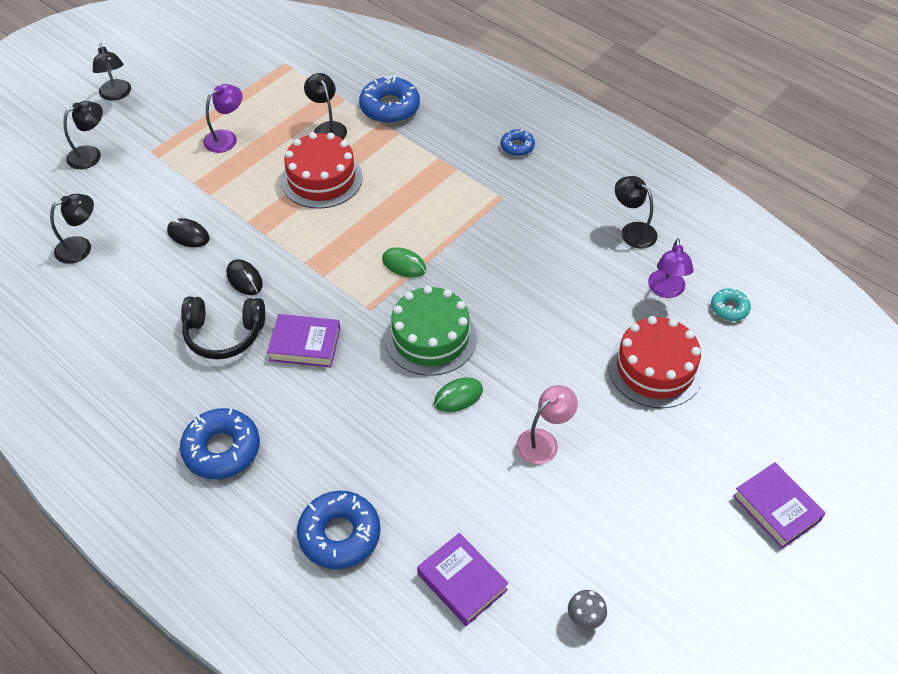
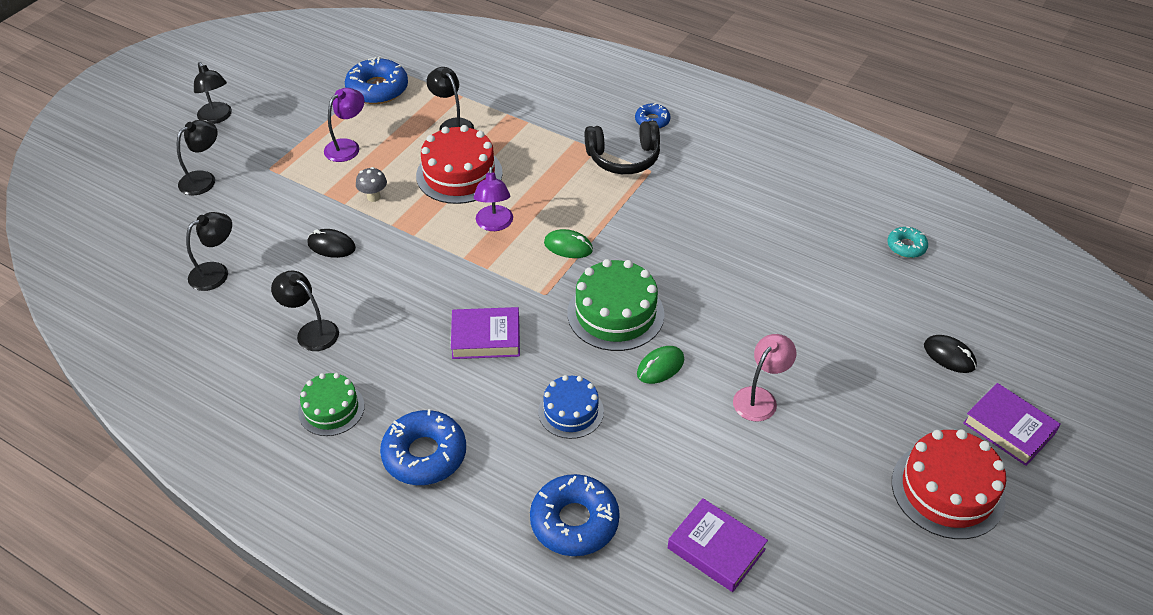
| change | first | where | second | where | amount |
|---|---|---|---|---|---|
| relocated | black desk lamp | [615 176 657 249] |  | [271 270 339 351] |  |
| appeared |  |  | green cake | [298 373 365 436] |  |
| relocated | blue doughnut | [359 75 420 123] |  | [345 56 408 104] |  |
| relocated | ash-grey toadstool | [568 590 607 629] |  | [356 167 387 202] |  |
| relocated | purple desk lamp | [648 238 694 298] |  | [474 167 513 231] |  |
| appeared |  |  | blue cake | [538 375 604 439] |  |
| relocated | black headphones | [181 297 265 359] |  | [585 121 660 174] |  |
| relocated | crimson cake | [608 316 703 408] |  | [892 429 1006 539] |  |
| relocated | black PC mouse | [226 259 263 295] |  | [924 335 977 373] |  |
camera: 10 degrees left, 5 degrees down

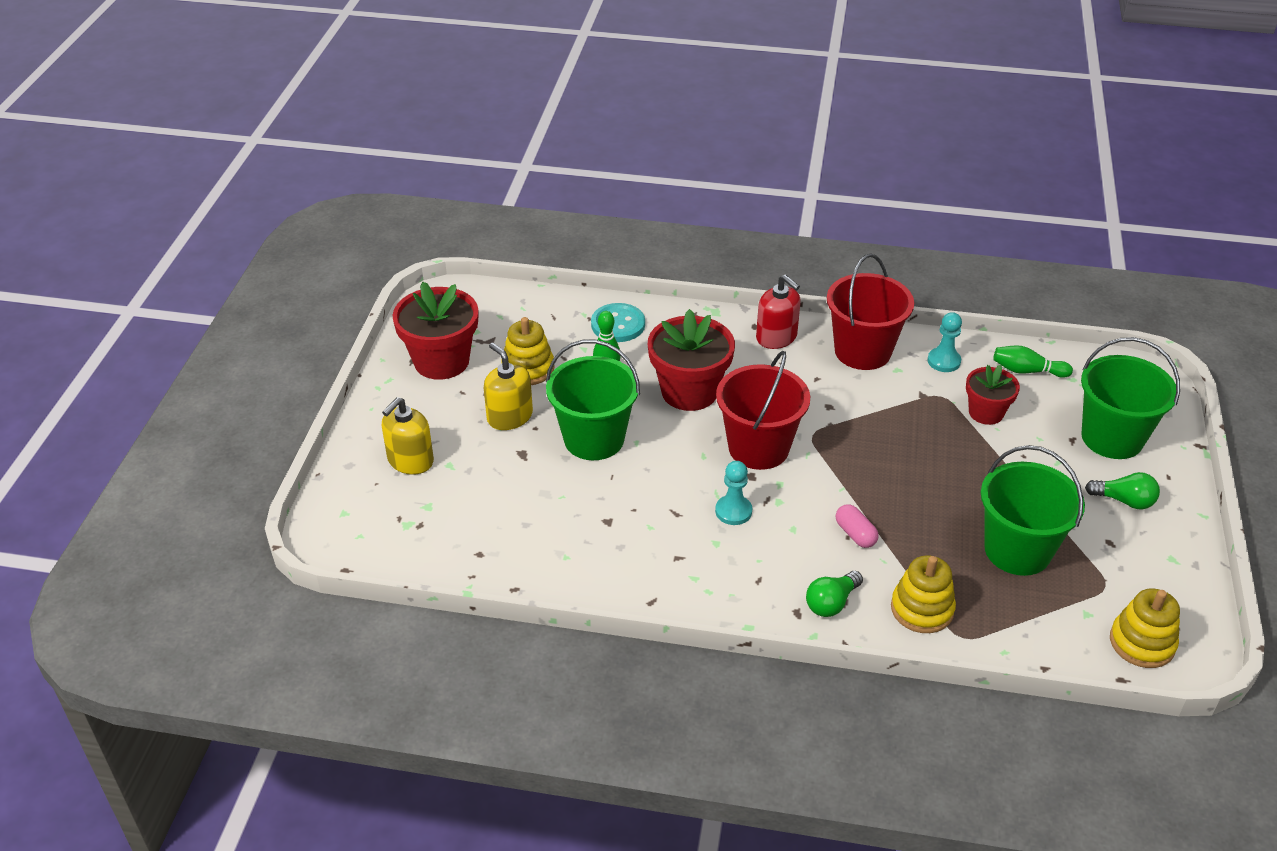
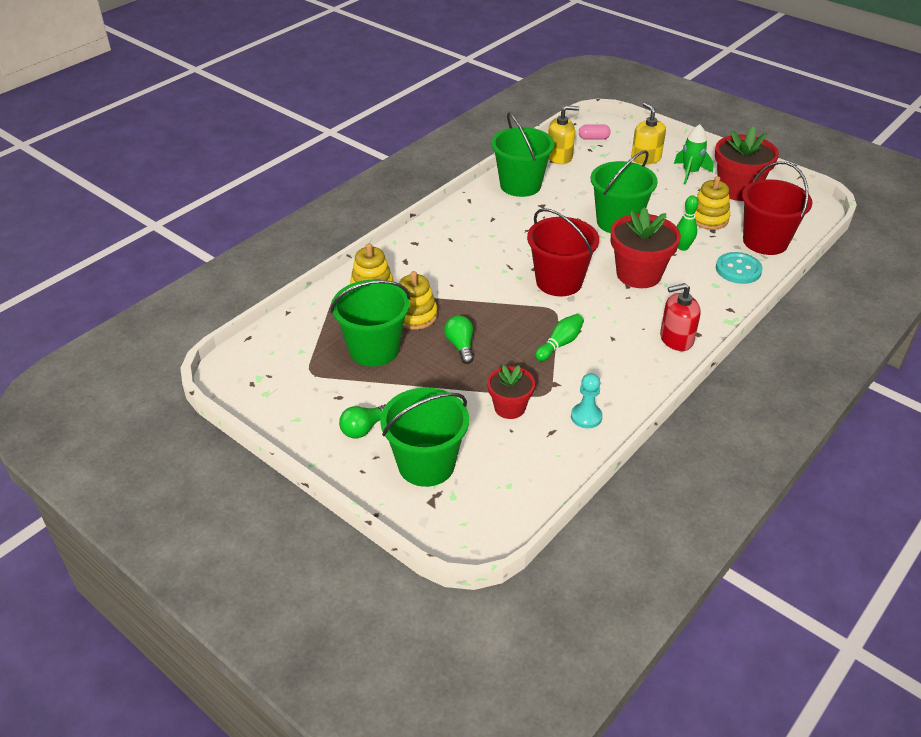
| change | first | where | second | where | amount |
|---|---|---|---|---|---|
| relocated | golden stacking rings | [1110 589 1180 668] |  | [399 271 437 330] |  |
| relocated | green light bulb | [806 571 863 617] |  | [444 315 474 364] |  |
| appeared |  |  | green sand bucket | [491 112 554 197] |  |
| relocated | green bowling pin | [993 345 1073 378] |  | [535 314 584 361] |  |
| relocated | golden pump bottle | [484 343 533 430] |  | [548 105 579 164] |  |
| relocated | rosy capsule | [836 504 879 548] |  | [579 124 611 140] |  |
| appeared |  |  | green spaceship | [674 124 714 185] |  |
| relocated | crimson sand bucket | [827 254 914 370] |  | [742 161 813 255] |  |
| missing | aqua pawn | [715 461 752 525] |  |  |  |
camera: 120 degrees right, 0 degrees up

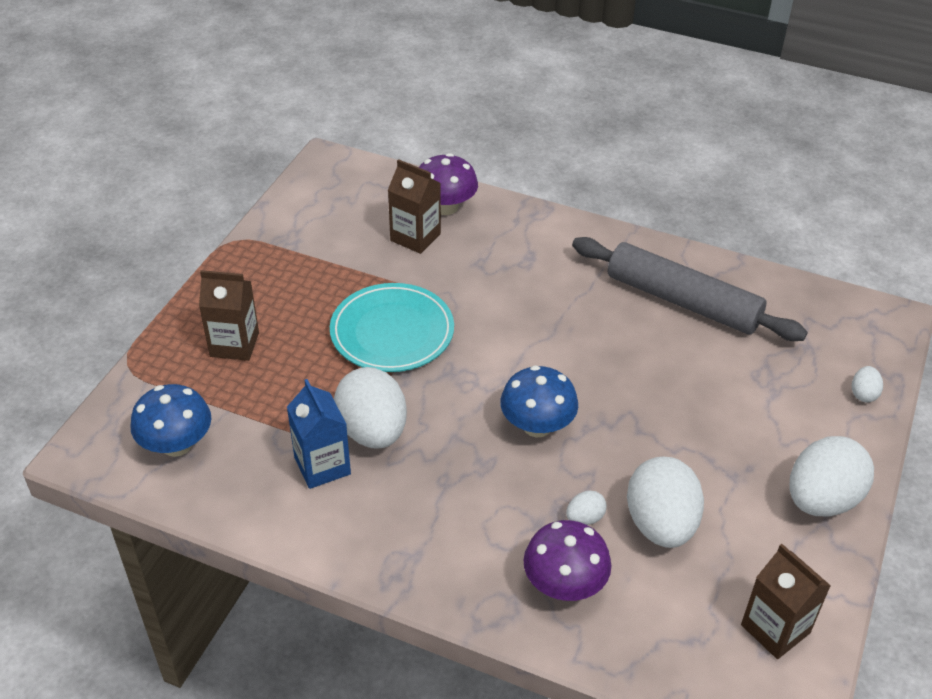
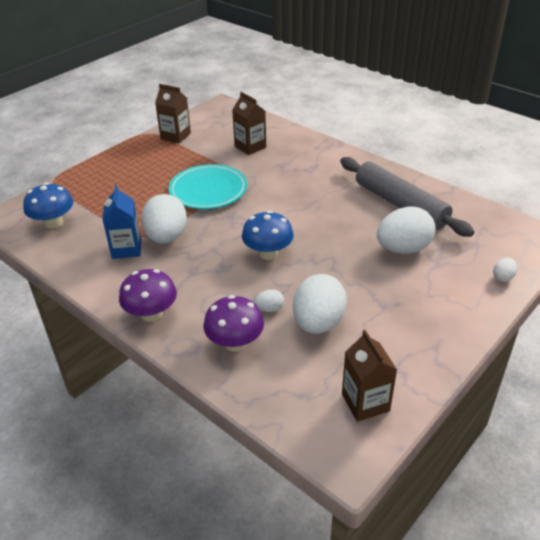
| change | first | where | second | where | amount |
|---|---|---|---|---|---|
| relocated | purple toadstool | [419 153 478 215] |  | [119 269 177 322] |  |
| relocated | brown milk carton | [199 270 259 361] |  | [155 84 191 143] |  |
| relocated | snow-white toy egg | [789 436 874 517] |  | [377 206 436 254] |  |
camera: 20 degrees right, 5 degrees down

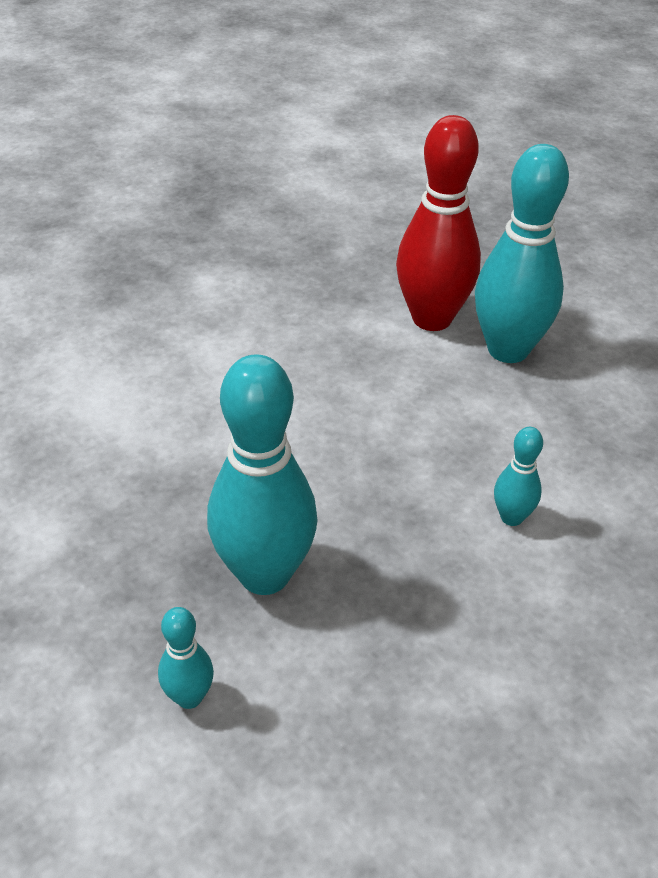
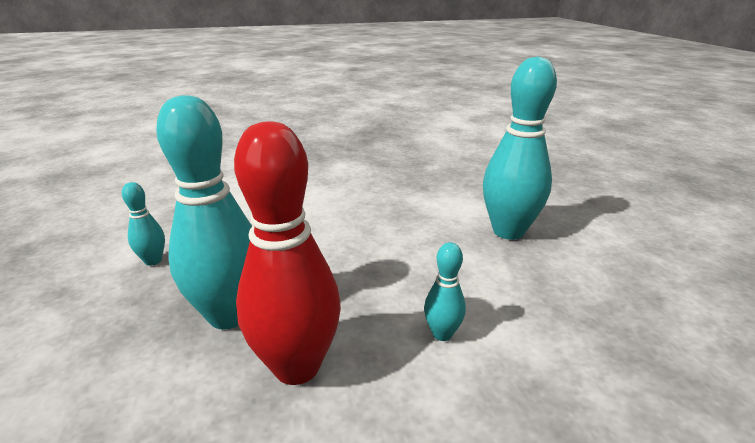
| change | first | where | second | where | amount |
|---|---|---|---|---|---|
| relocated | aqua bowling pin | [158 607 214 709] |  | [122 182 165 266] |  |
| relocated | crimson bowling pin | [396 115 481 331] |  | [234 121 341 385] |  |
camera: 25 degrees right, 15 degrees down

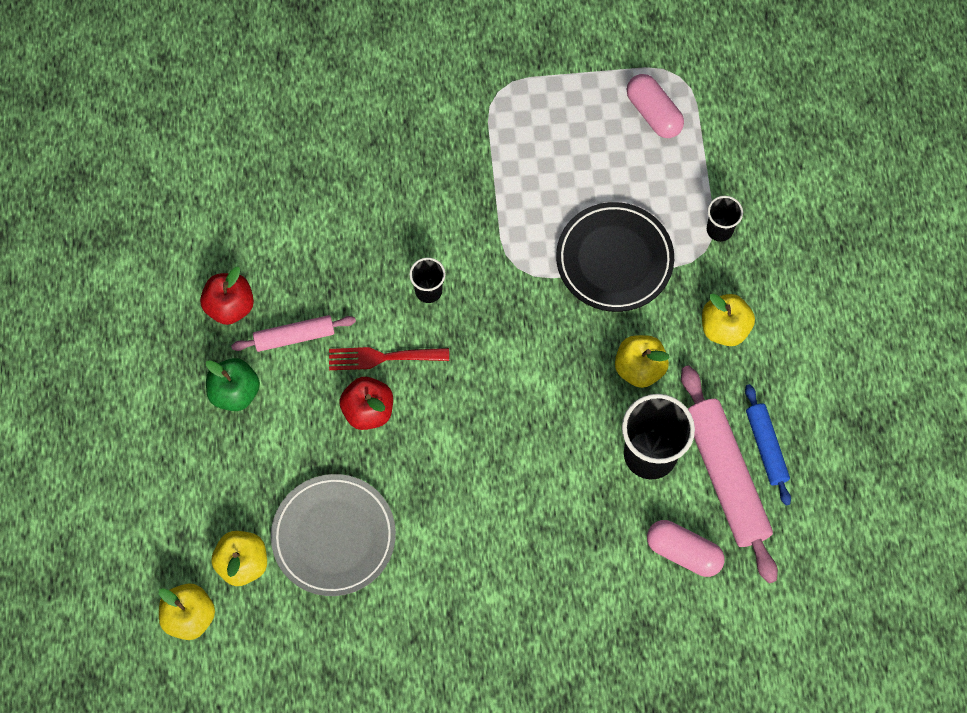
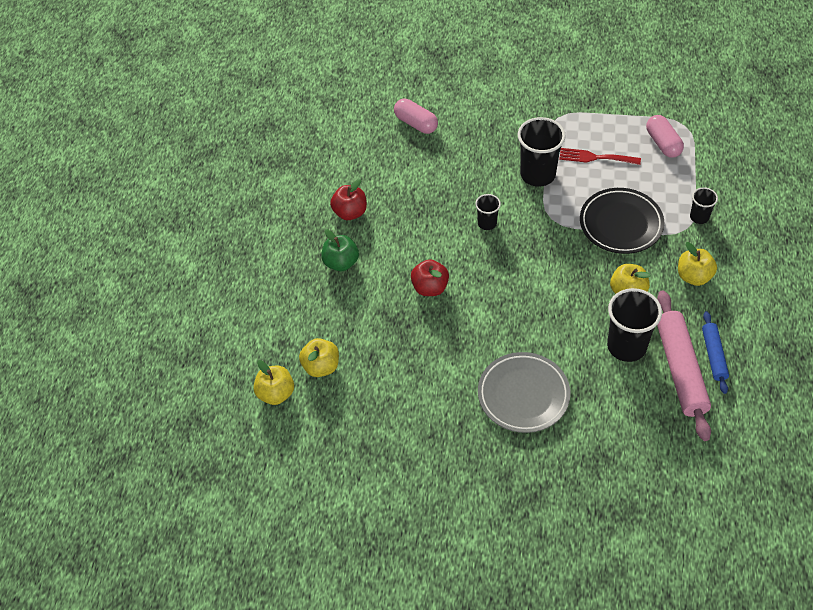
| change | first | where | second | where | amount |
|---|---|---|---|---|---|
| relocated | rosy capsule | [647 520 725 577] |  | [394 99 438 134] |  |
| relocated | ash-grey flat dish | [271 474 396 596] |  | [478 352 570 433] |  |
| appeared |  |  | black beaker | [518 117 566 187] |  |
| relocated | crimson table fork | [329 347 449 370] |  | [559 148 641 165] |  |
| missing | rosy dough roller | [231 315 356 352] |  |  |  |
camera: 15 degrees right, 15 degrees down

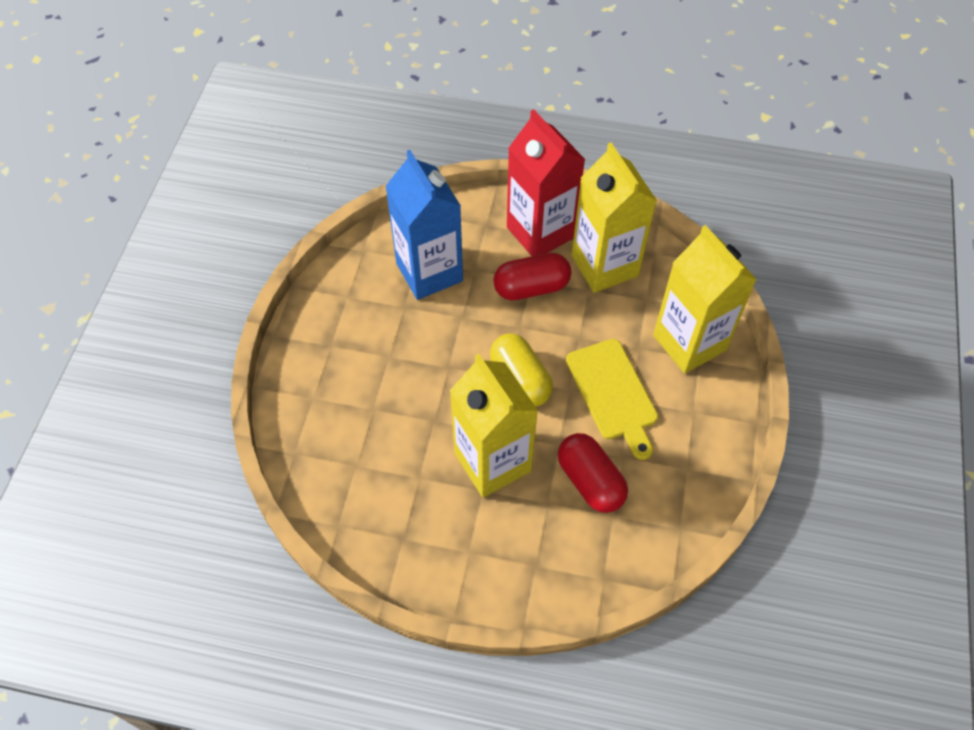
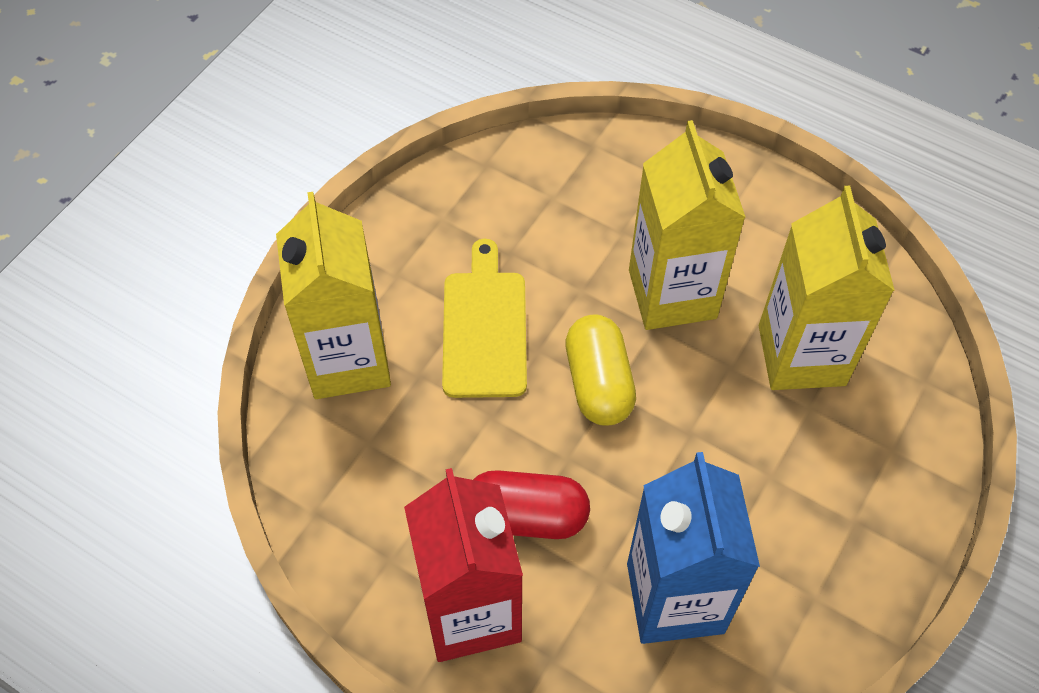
| change | first | where | second | where | amount |
|---|---|---|---|---|---|
| relocated | golden milk carton | [571 143 657 293] |  | [759 186 895 390] |  |
| missing | crimson capsule | [558 433 628 513] |  |  |  |
camera: 160 degrees left, 0 degrees up

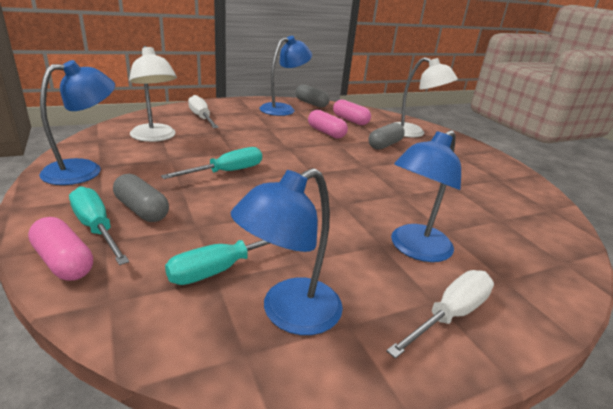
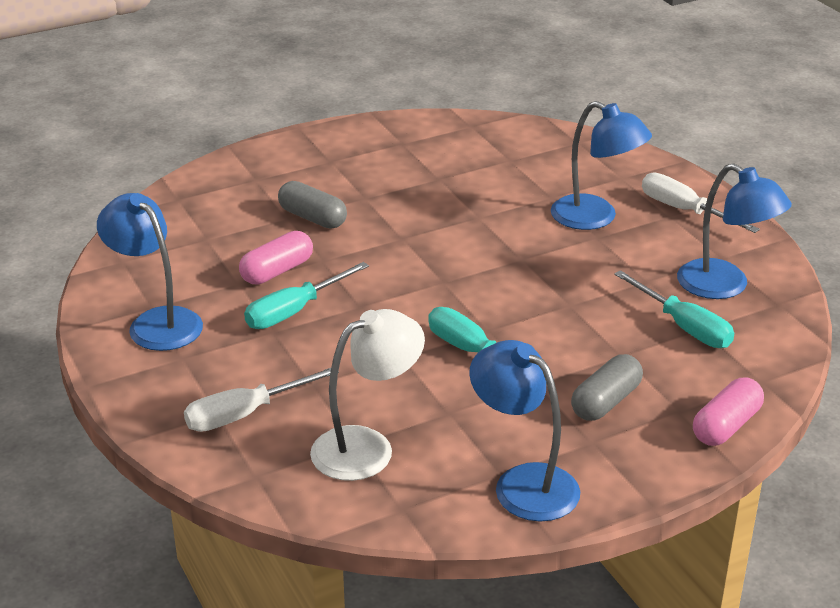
| change | first | where | second | where | amount |
|---|---|---|---|---|---|
| relocated | aqua screwdriver | [69 186 129 265] |  | [244 262 369 329] |  |
| missing | ash-grey capsule | [296 85 330 108] |  |  |  |
| missing | rosy capsule | [333 100 371 125] |  |  |  |
| missing | snow-white desk lamp | [394 57 458 137] |  |  |  |
camera: 90 degrees left, 5 degrees up

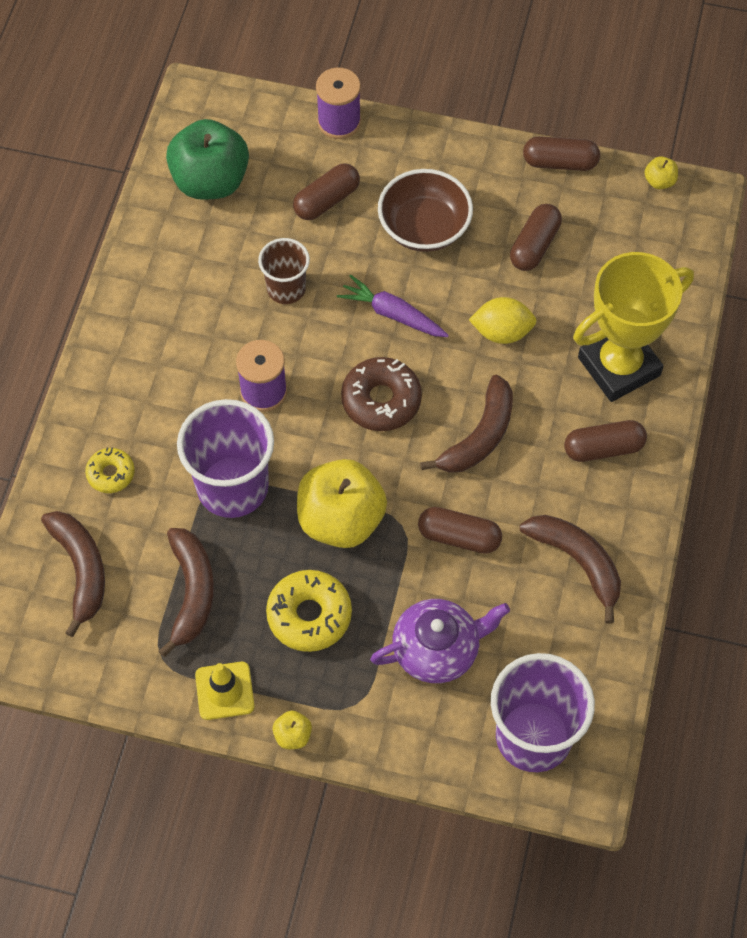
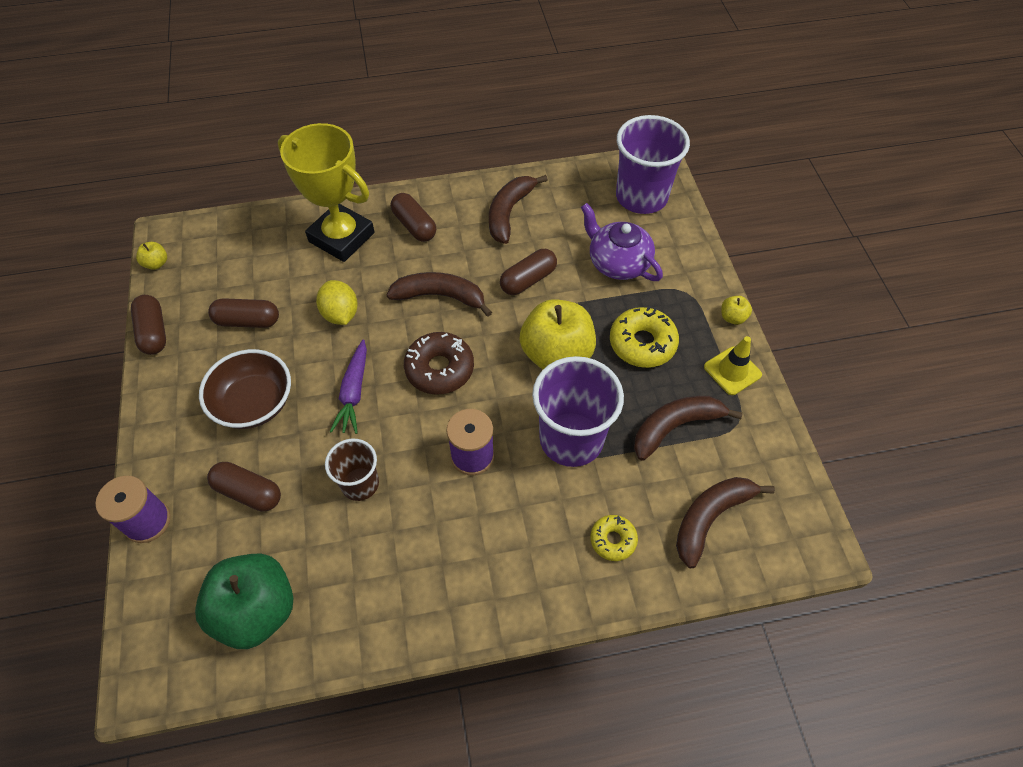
| change | first | where | second | where | amount |
|---|---|---|---|---|---|
| spun | brown capsule | [418 507 502 554] |  | [500 249 557 295] | 60 degrees clockwise |
camera: 115 degrees left, 5 degrees down

